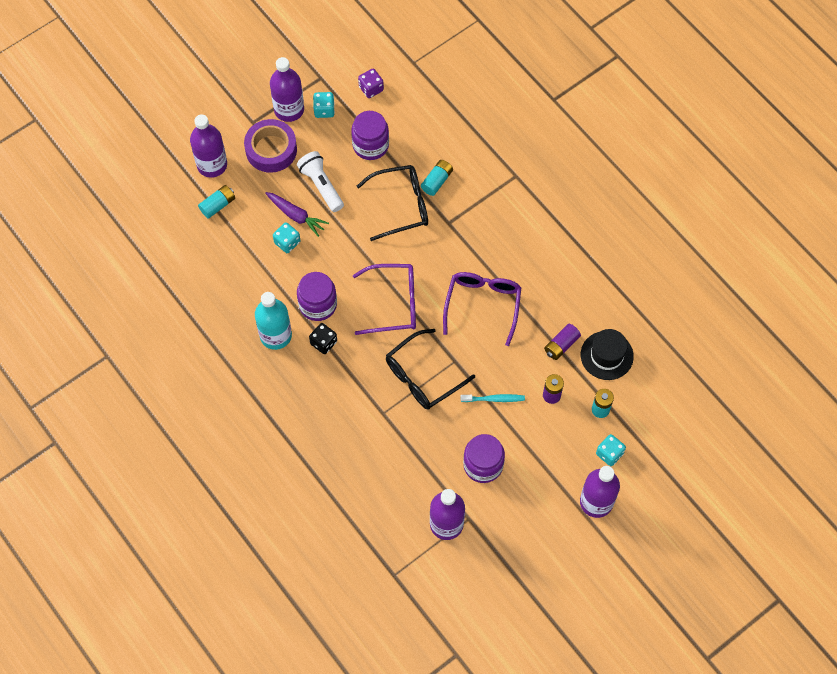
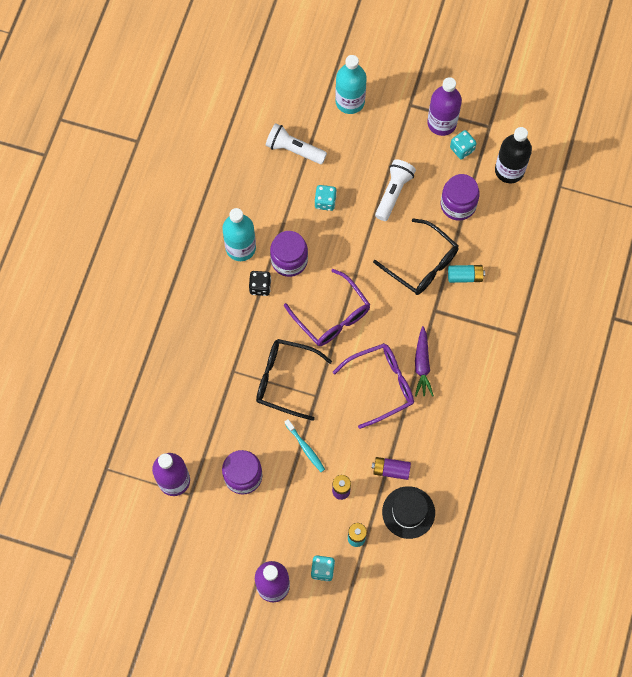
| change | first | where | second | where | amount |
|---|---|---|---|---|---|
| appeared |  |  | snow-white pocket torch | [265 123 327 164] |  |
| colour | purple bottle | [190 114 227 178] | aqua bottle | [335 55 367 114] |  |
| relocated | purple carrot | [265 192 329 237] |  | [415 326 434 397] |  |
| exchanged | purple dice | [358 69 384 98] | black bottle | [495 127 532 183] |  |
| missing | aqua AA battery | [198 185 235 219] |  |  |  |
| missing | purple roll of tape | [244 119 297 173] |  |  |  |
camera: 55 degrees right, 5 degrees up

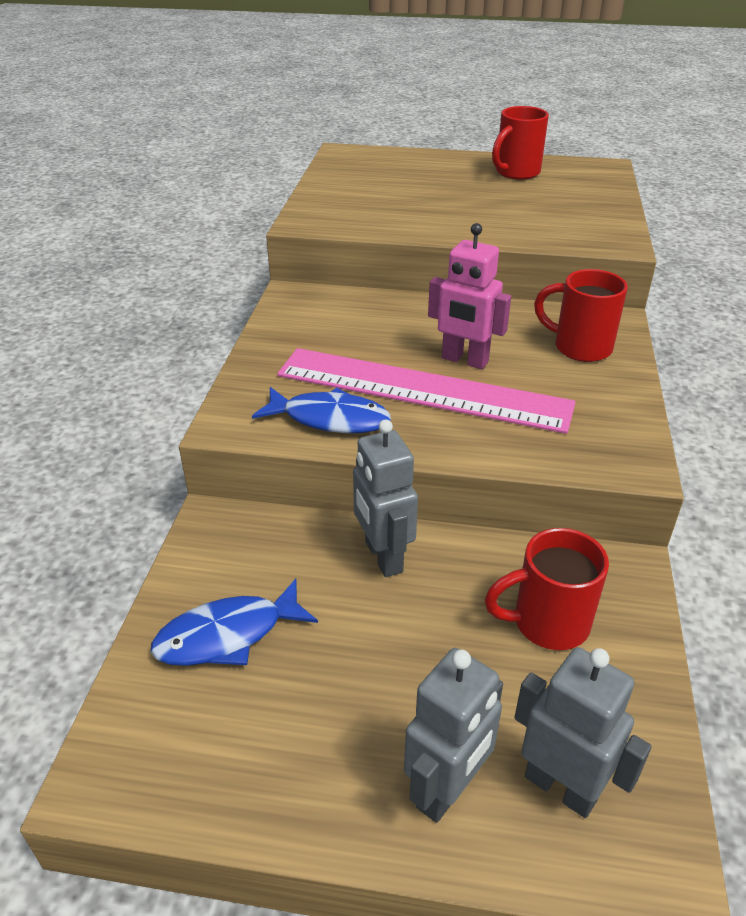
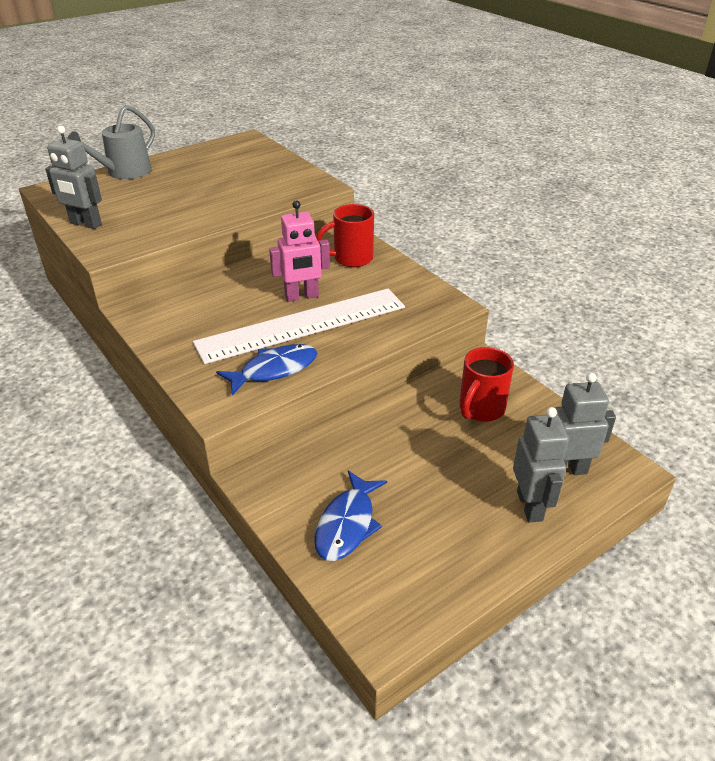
| change | first | where | second | where | amount |
|---|---|---|---|---|---|
| relocated | ash-grey robot | [353 419 418 577] |  | [45 126 102 229] |  |
| appeared |  |  | ash-grey watering pot | [67 105 155 179] |  |
| colour | rosy measuring stick | [277 348 576 434] | snow-white measuring stick | [193 289 405 364] |  |
| missing | crimson tea mug | [492 106 549 180] |  |  |  |
camera: 45 degrees left, 0 degrees up

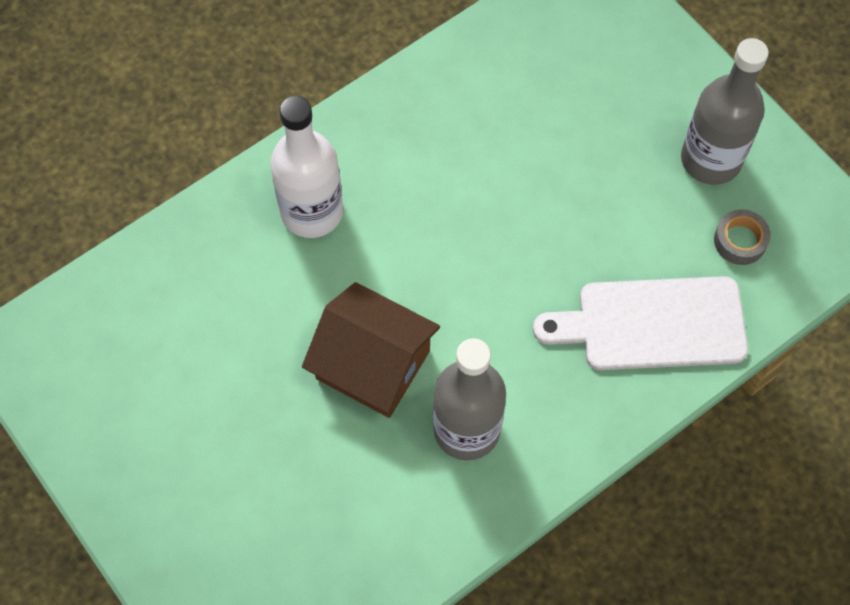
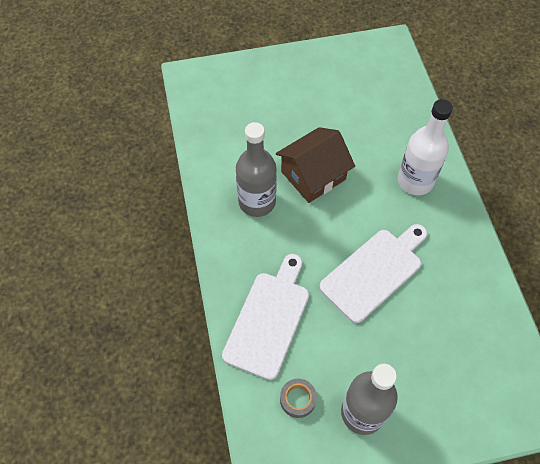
| change | first | where | second | where | amount |
|---|---|---|---|---|---|
| appeared |  |  | snow-white cutting board | [319 224 428 323] |  |
camera: 115 degrees right, 5 degrees down

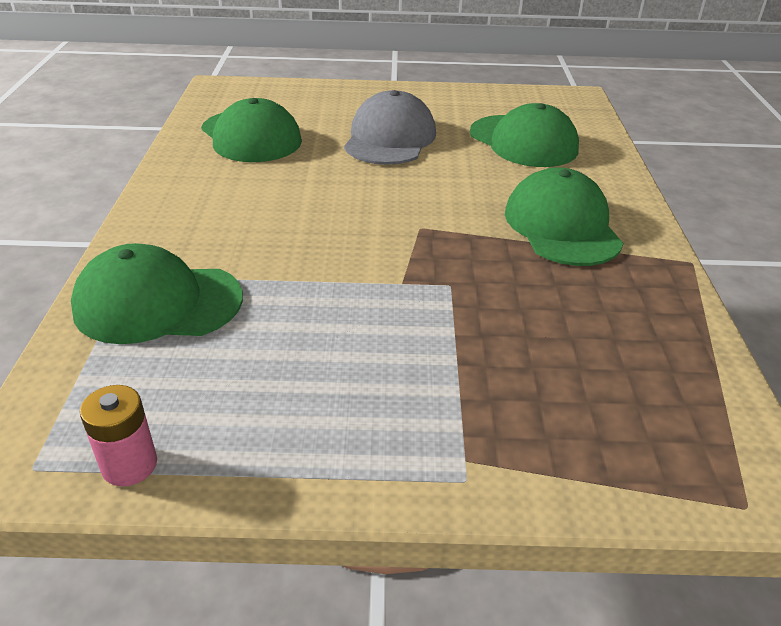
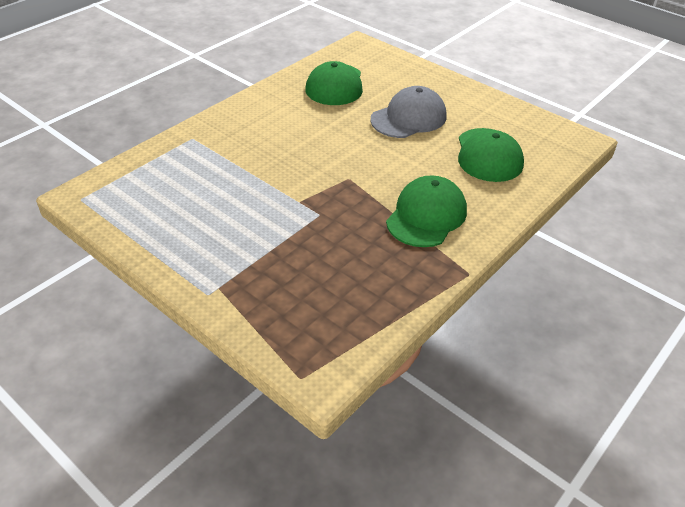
| change | first | where | second | where | amount |
|---|---|---|---|---|---|
| missing | green baseball cap | [71 243 243 344] |  |  |  |
| missing | rosy AA battery | [80 385 157 486] |  |  |  |
camera: 40 degrees right, 5 degrees up

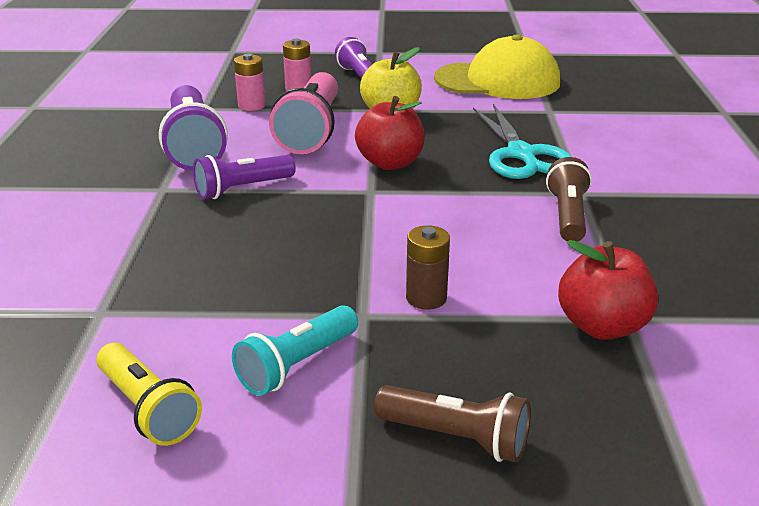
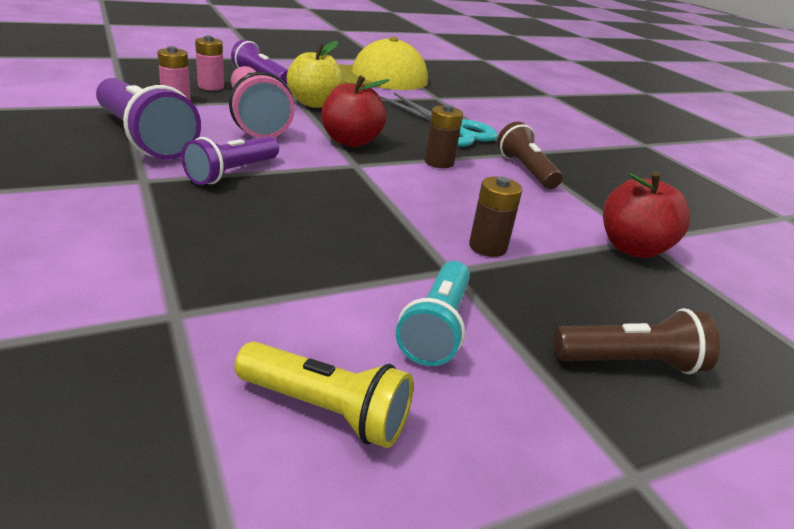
| change | first | where | second | where | amount |
|---|---|---|---|---|---|
| appeared |  |  | brown AA battery | [425 104 463 168] |  |
camera: 30 degrees left, 0 degrees up

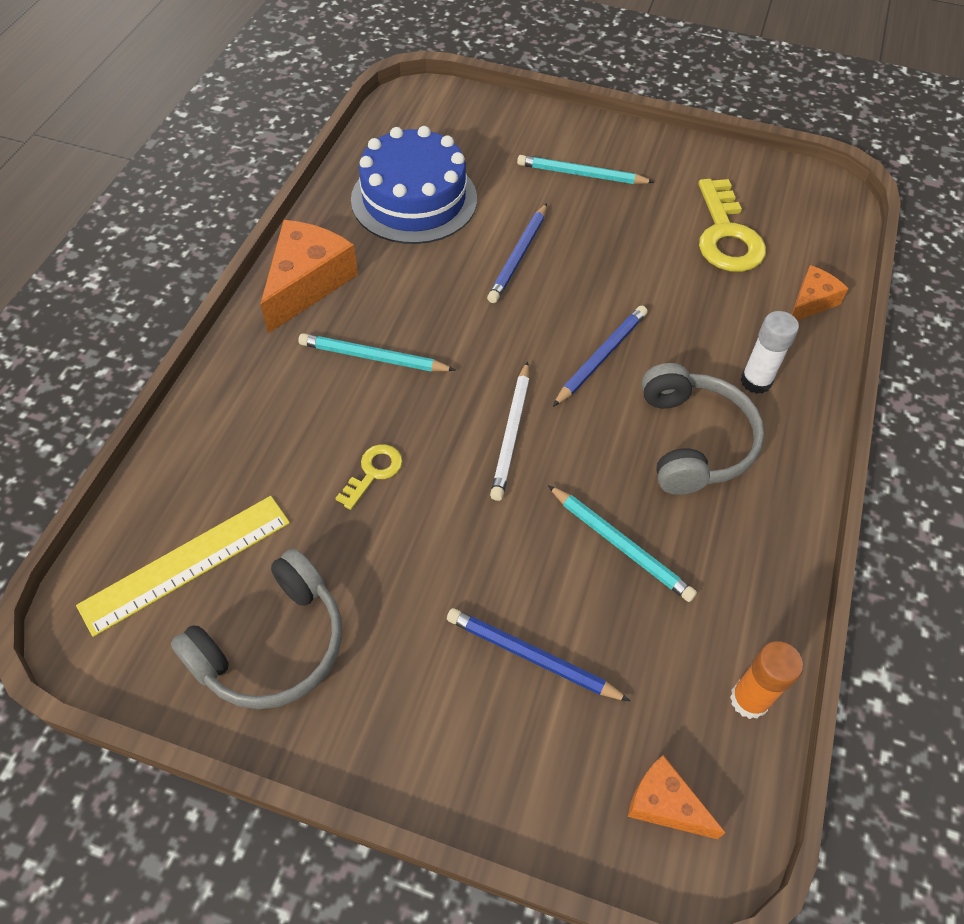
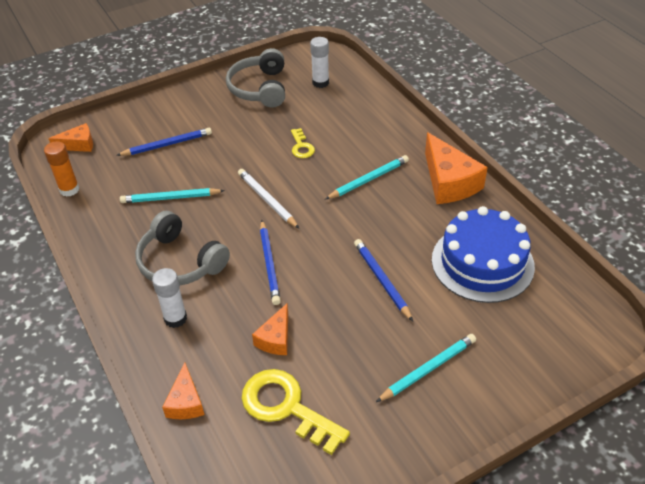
| change | first | where | second | where | amount |
|---|---|---|---|---|---|
| appeared |  |  | orange-coloured cheese | [252 303 288 355] |  |
| exchanged | golden measuring stick | [76 496 290 637] | snow-white glue | [310 37 329 88] |  |
camera: 135 degrees right, 10 degrees down

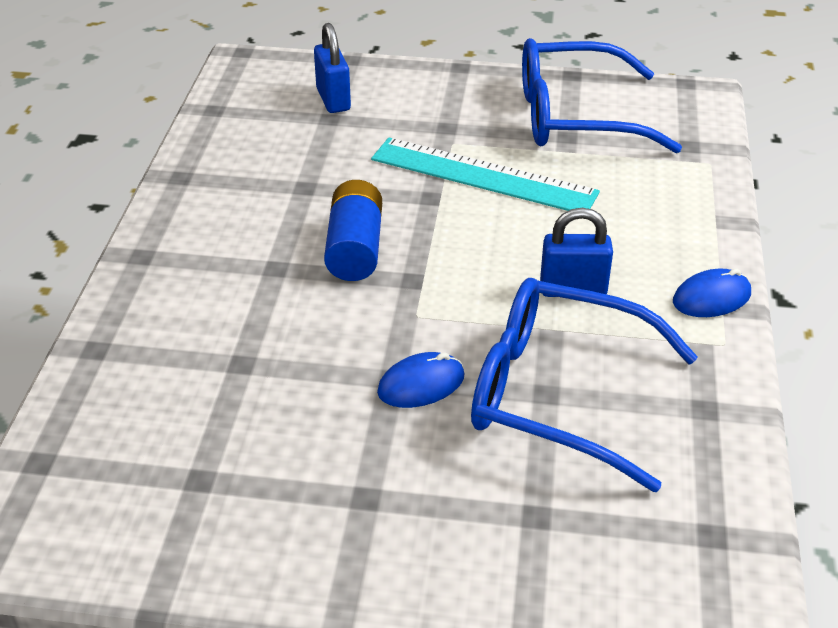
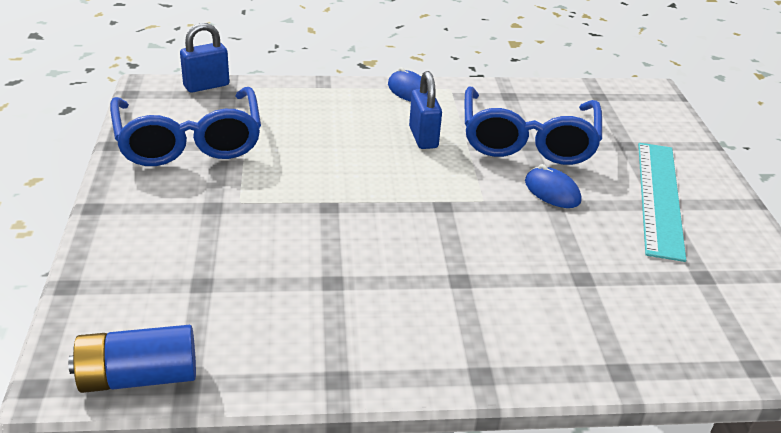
| change | first | where | second | where | amount |
|---|---|---|---|---|---|
| relocated | blue AA battery | [324 180 382 281] |  | [68 325 196 393] |  |
| relocated | blue lock | [314 23 351 113] |  | [180 23 229 93] |  |
| relocated | aqua measuring stick | [371 138 600 211] |  | [638 143 686 262] |  |
camera: 105 degrees left, 5 degrees down

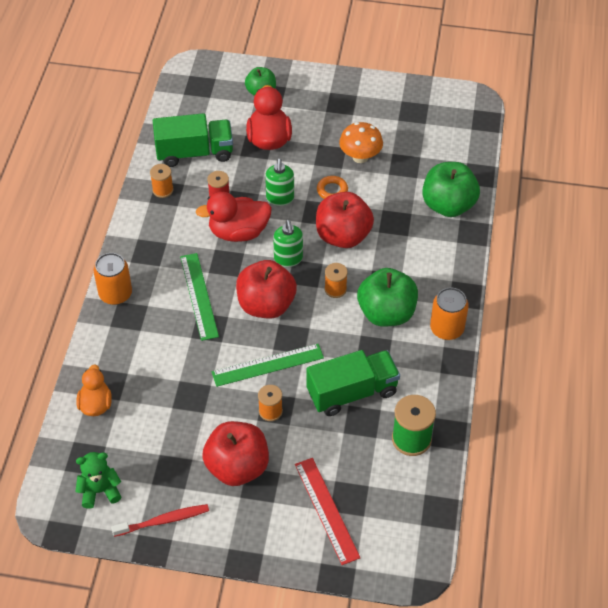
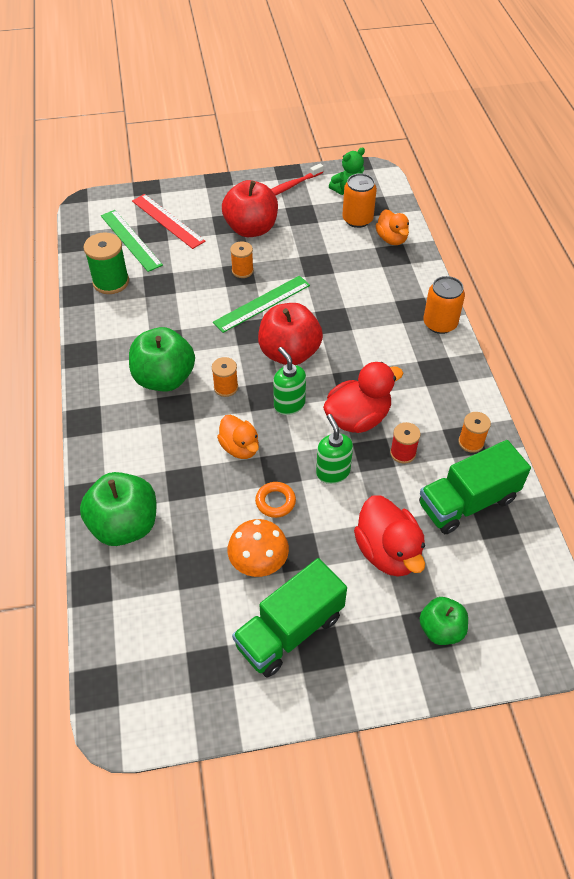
| change | first | where | second | where | amount |
|---|---|---|---|---|---|
| relocated | green measuring stick | [180 253 219 341] |  | [101 210 163 272] |  |
| exchanged | crimson apple fruit | [316 192 374 248] | orange-coloured rubber duck | [217 415 259 459] |  |
| relocated | green lorry | [306 350 400 416] |  | [232 558 347 677] |  |
| relocated | orange-coloured tin | [430 287 469 340] |  | [342 173 377 228] |  |
camera: 160 degrees right, 0 degrees up

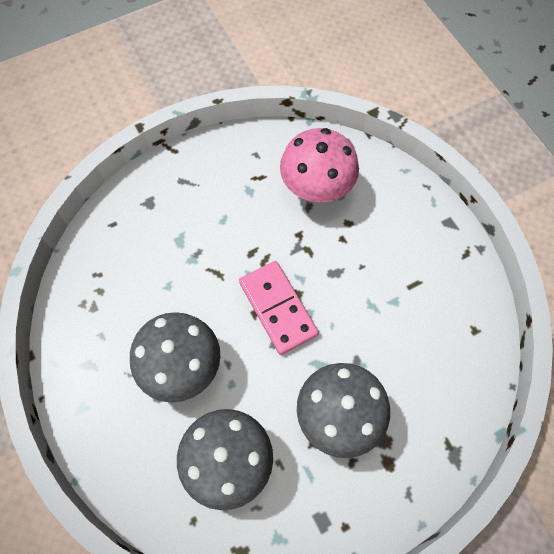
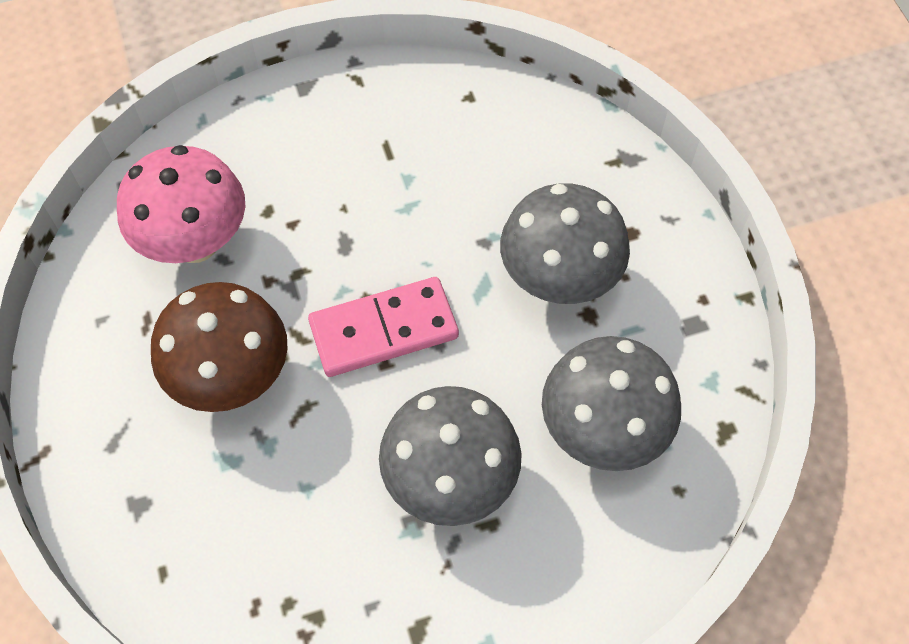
| change | first | where | second | where | amount |
|---|---|---|---|---|---|
| appeared |  |  | brown toadstool | [151 282 287 412] |  |
camera: 80 degrees left, 5 degrees down

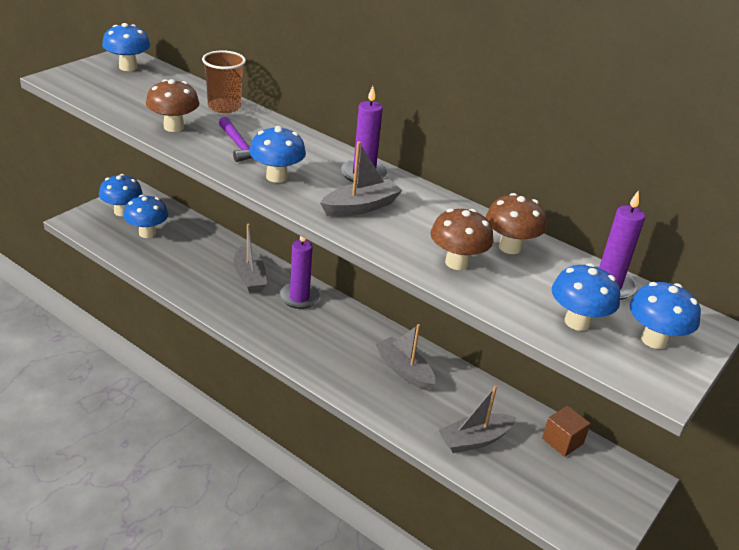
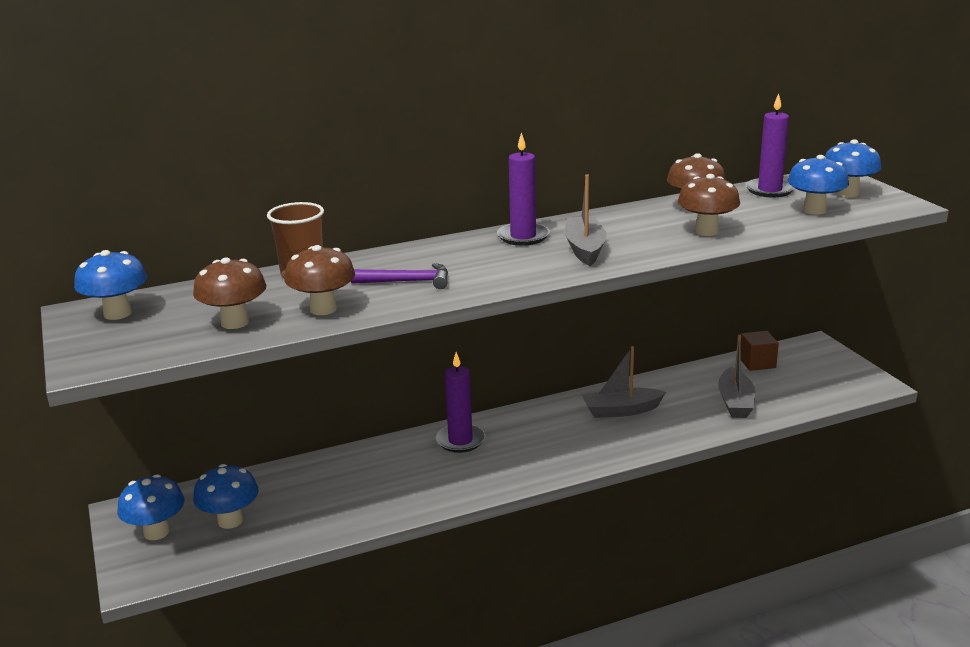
| change | first | where | second | where | amount |
|---|---|---|---|---|---|
| appeared |  |  | brown toadstool | [193 258 266 329] |  |
| missing | ash-grey boat | [234 224 267 293] |  |  |  |
| missing | blue toadstool | [249 126 306 183] |  |  |  |
camera: 55 degrees left, 10 degrees down

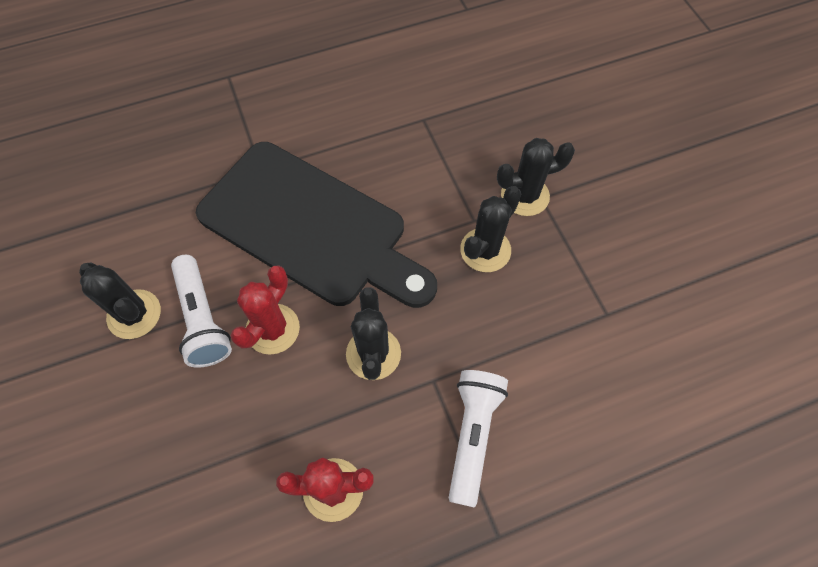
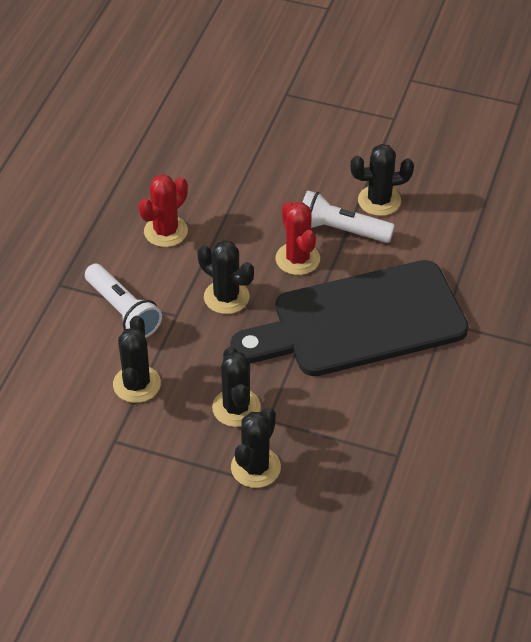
| change | first | where | second | where | amount |
|---|---|---|---|---|---|
| appeared |  |  | black saguaro cactus | [113 316 161 403] |  |
camera: 130 degrees right, 15 degrees down

